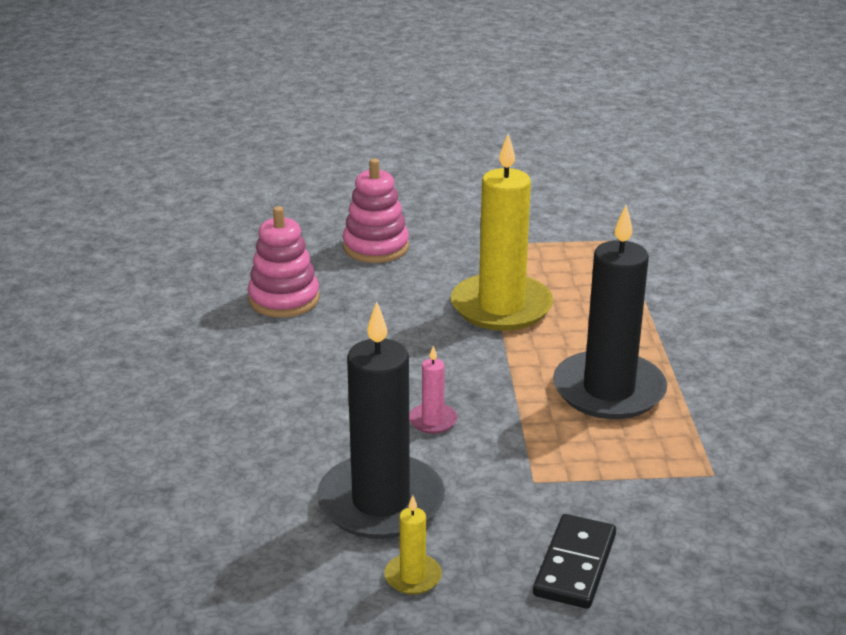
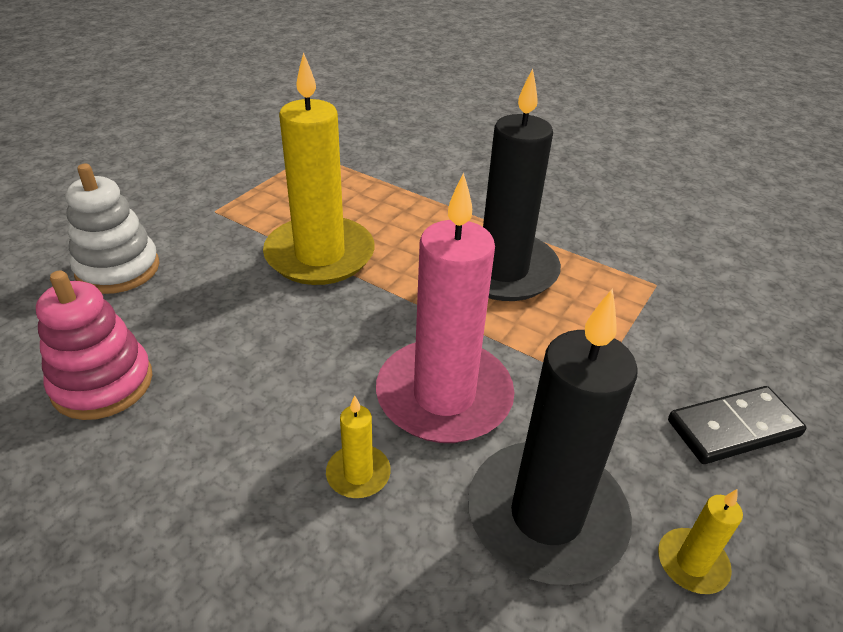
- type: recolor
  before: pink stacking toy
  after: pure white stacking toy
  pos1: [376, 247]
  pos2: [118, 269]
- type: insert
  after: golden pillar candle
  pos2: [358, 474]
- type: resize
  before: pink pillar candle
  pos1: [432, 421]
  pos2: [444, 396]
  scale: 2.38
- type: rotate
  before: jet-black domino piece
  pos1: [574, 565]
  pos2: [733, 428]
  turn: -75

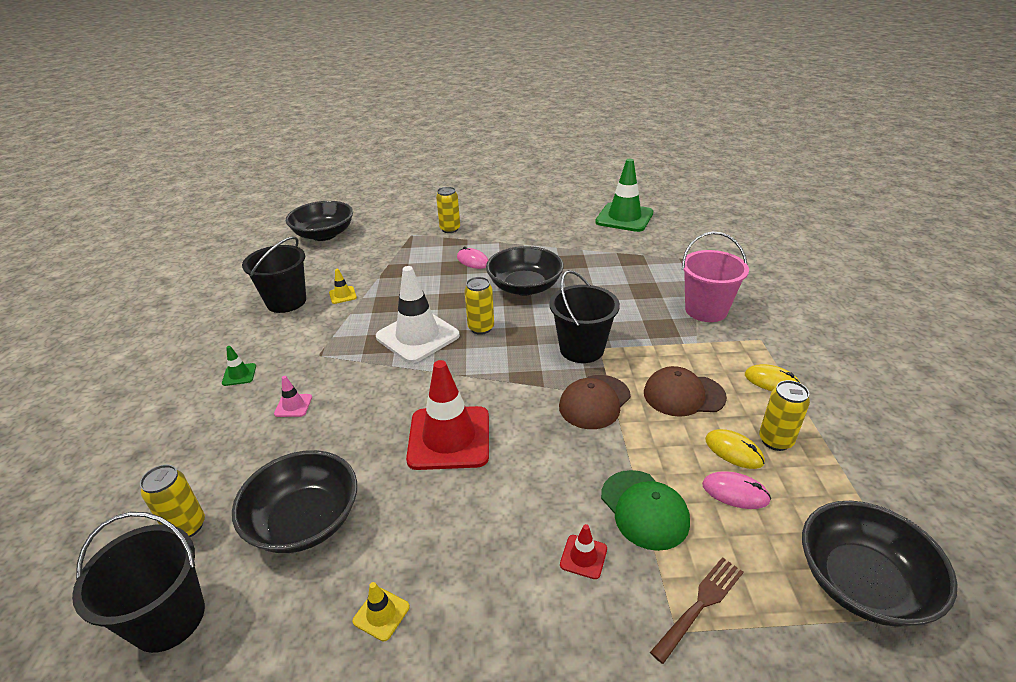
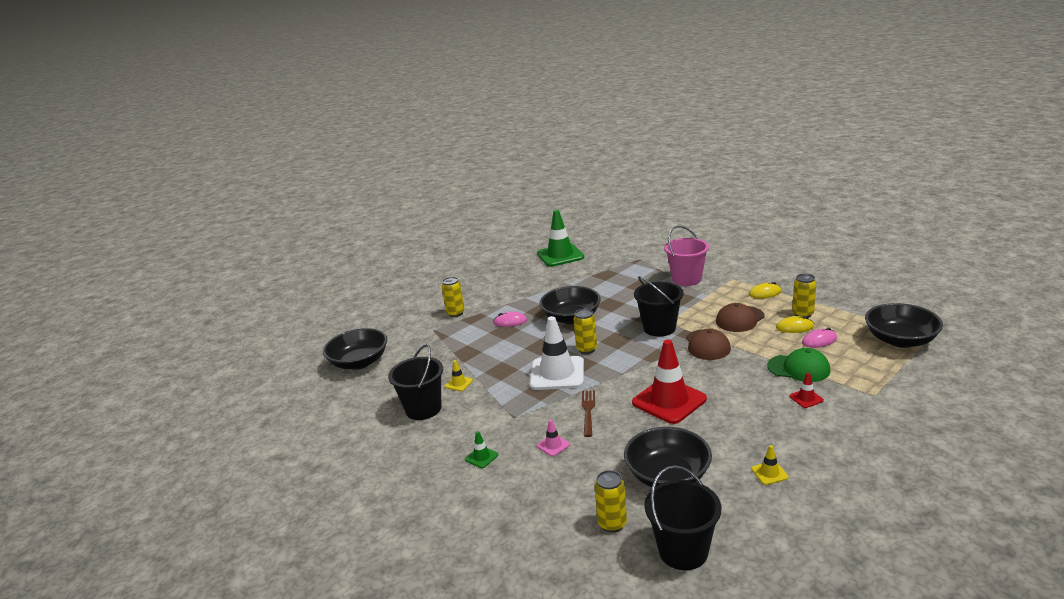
- type: move
  before: dark brown fork
  pos1: [700, 605]
  pos2: [588, 411]

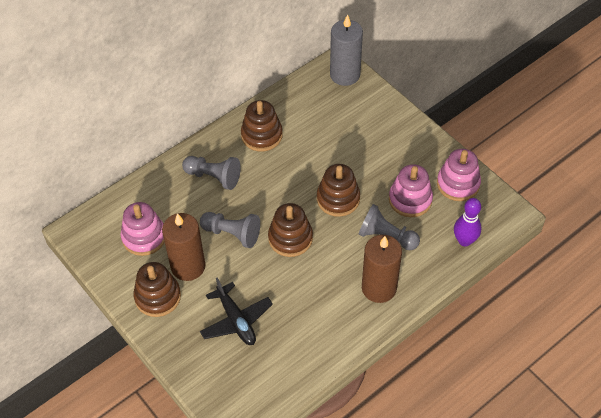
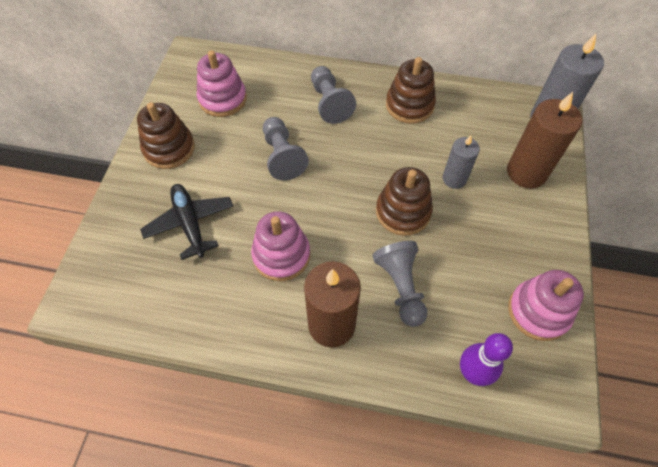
- type: rotate
  before: jet-black aeroplane
  pos1: [236, 320]
  pos2: [190, 223]
  turn: 135
- type: move
  before: pink stacking toy
  pos1: [410, 199]
  pos2: [281, 255]
- type: insert
  after: grey pillar candle
  pos2: [454, 179]
- type: move
  before: dark brown pillar candle
  pos1: [188, 266]
  pos2: [526, 172]
- type: delete
  before: dark brown stacking toy
  pos1: [290, 238]

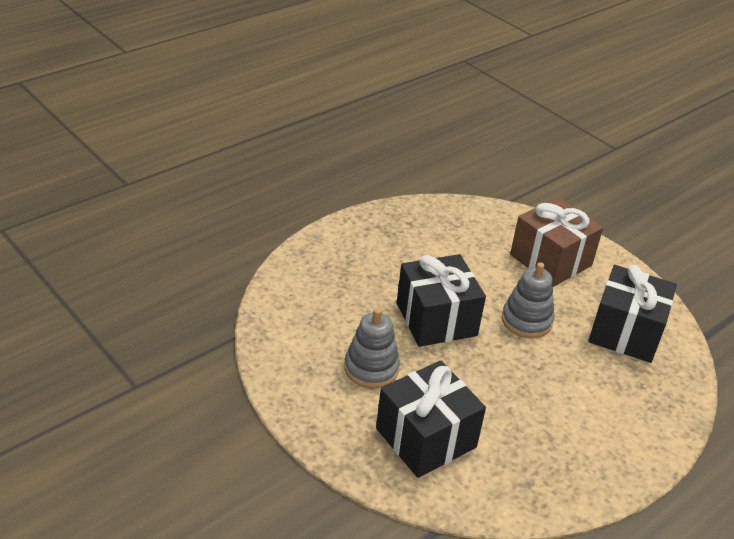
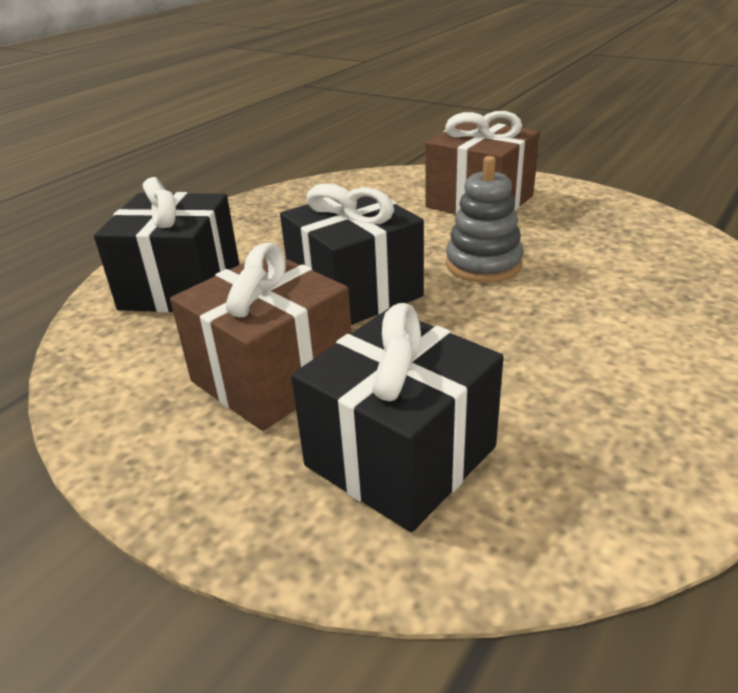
- type: move
  before: jet-black wrapped gift
  pos1: [625, 332]
  pos2: [181, 286]
- type: replace
  before: grey stacking toy
  after: dark brown wrapped gift
  pos1: [371, 368]
  pos2: [272, 376]

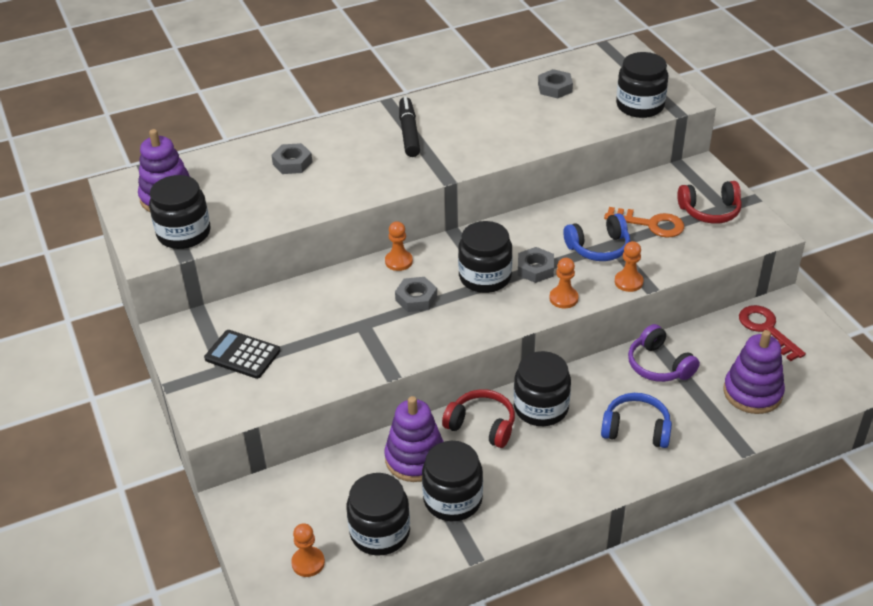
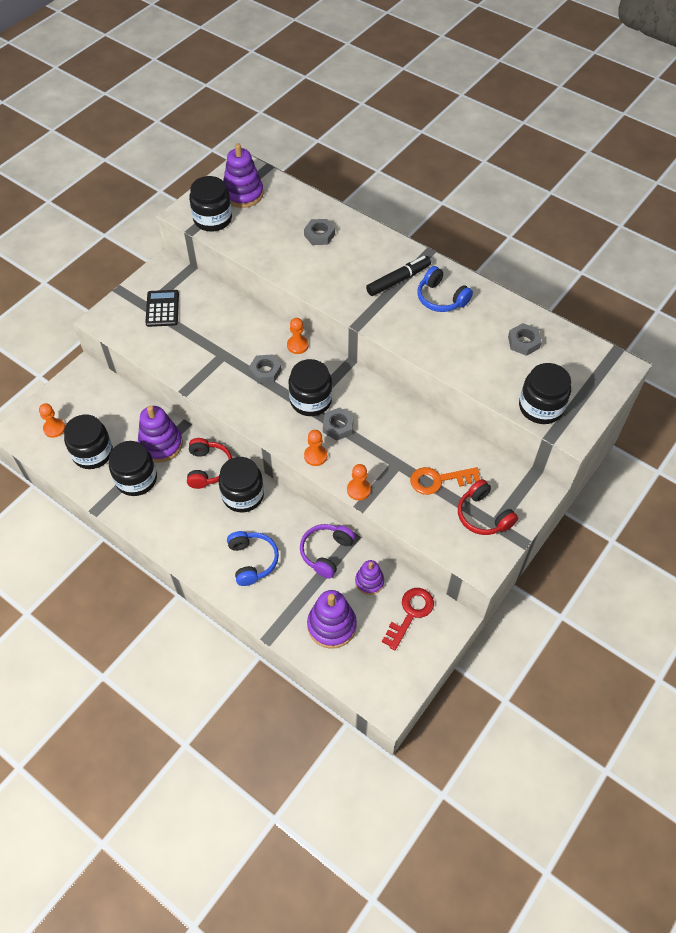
- type: insert
  after: royal purple stacking toy
  pos2: [369, 581]
- type: rotate
  before: orange-coloured latchkey
  pos1: [651, 224]
  pos2: [438, 480]
  turn: 90
- type: move
  before: cobalt over-ear headphones
  pos1: [598, 248]
  pos2: [441, 298]

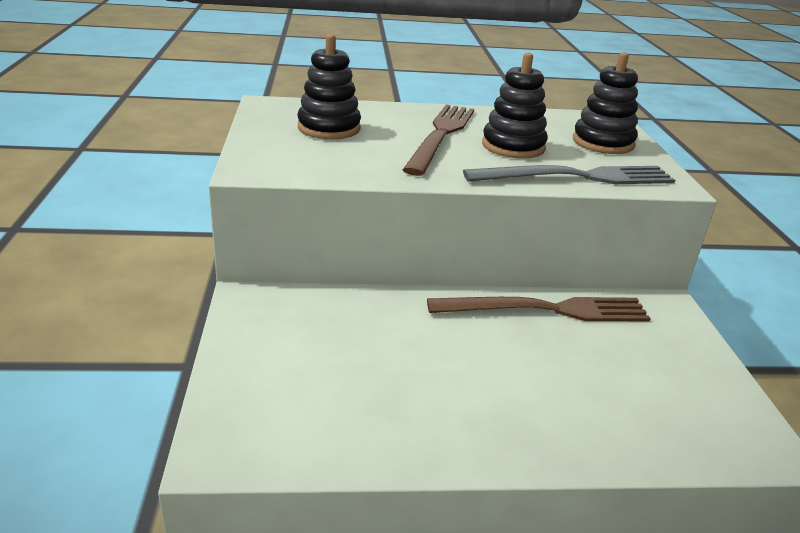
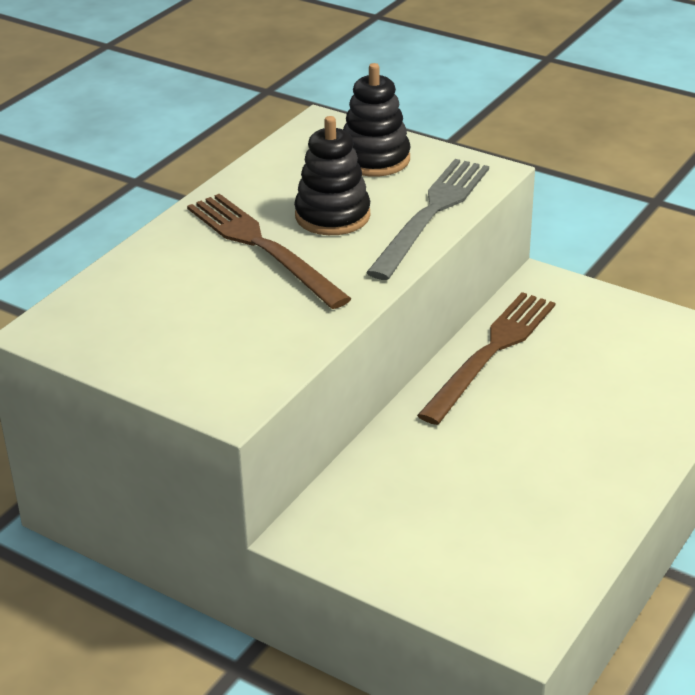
- type: delete
  before: jet-black stacking toy
  pos1: [329, 128]

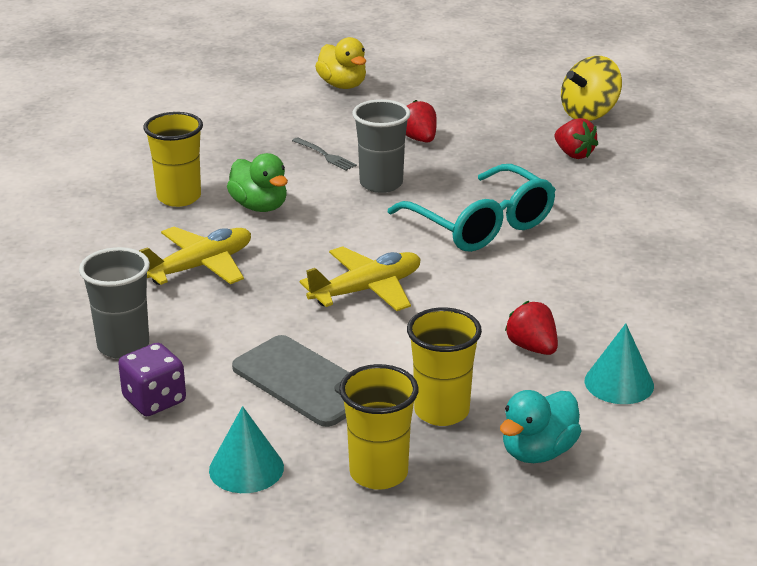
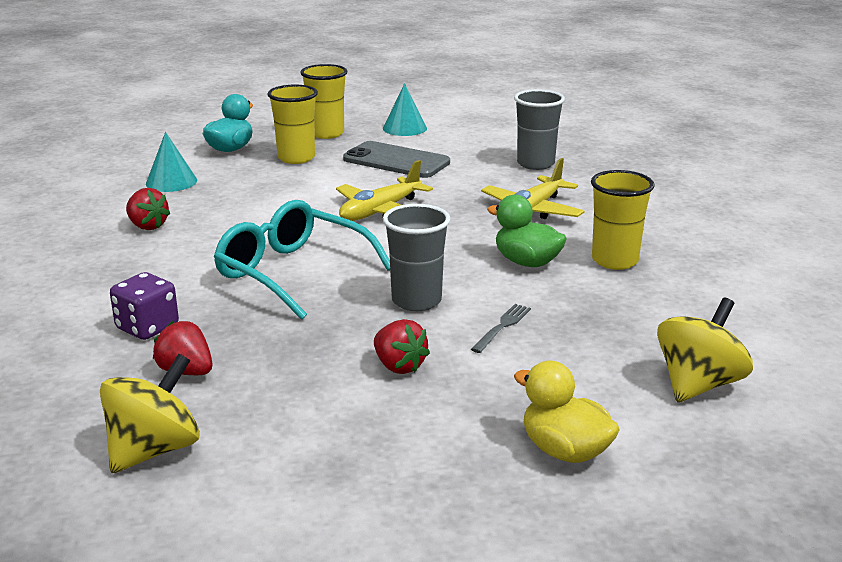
- type: move
  before: royal purple dice
  pos1: [154, 400]
  pos2: [147, 327]
- type: move
  before: red strawberry
  pos1: [532, 347]
  pos2: [147, 226]
- type: rotate
  before: grey fork
  pos1: [325, 155]
  pos2: [502, 326]
  turn: 90
- type: insert
  after: golden whirligig
  pos2: [698, 384]

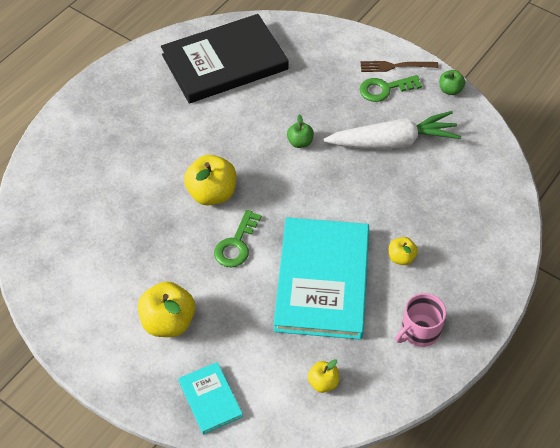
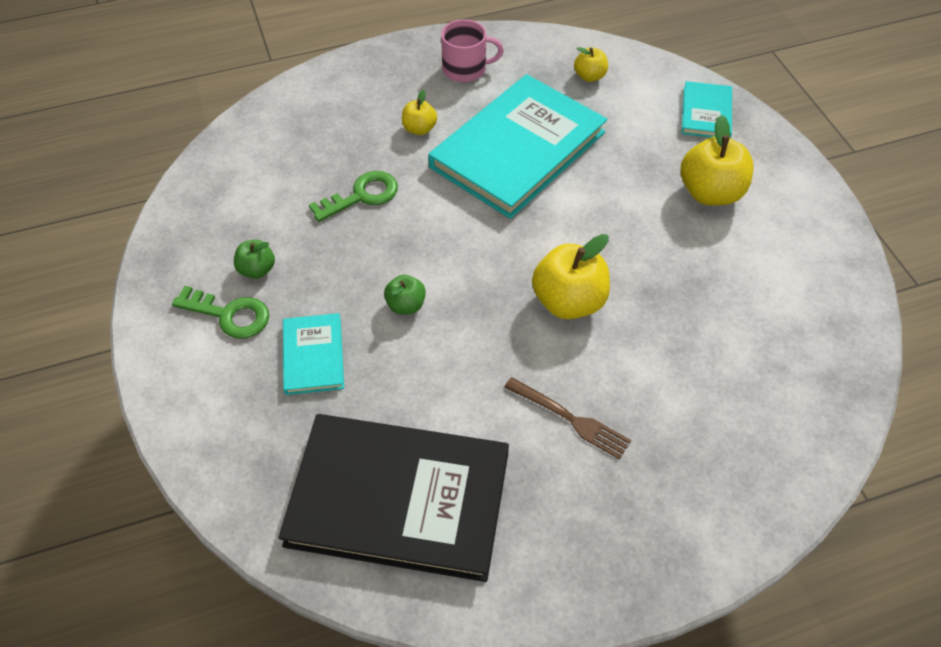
- type: move
  before: green toy apple
  pos1: [450, 90]
  pos2: [257, 270]
- type: insert
  after: aqua hardback
  pos2: [313, 356]
- type: move
  before: green latchkey
  pos1: [236, 244]
  pos2: [362, 196]
- type: move
  before: dark brown fork
  pos1: [395, 66]
  pos2: [571, 419]
- type: delete
  before: pure white toy carrot
  pos1: [393, 142]

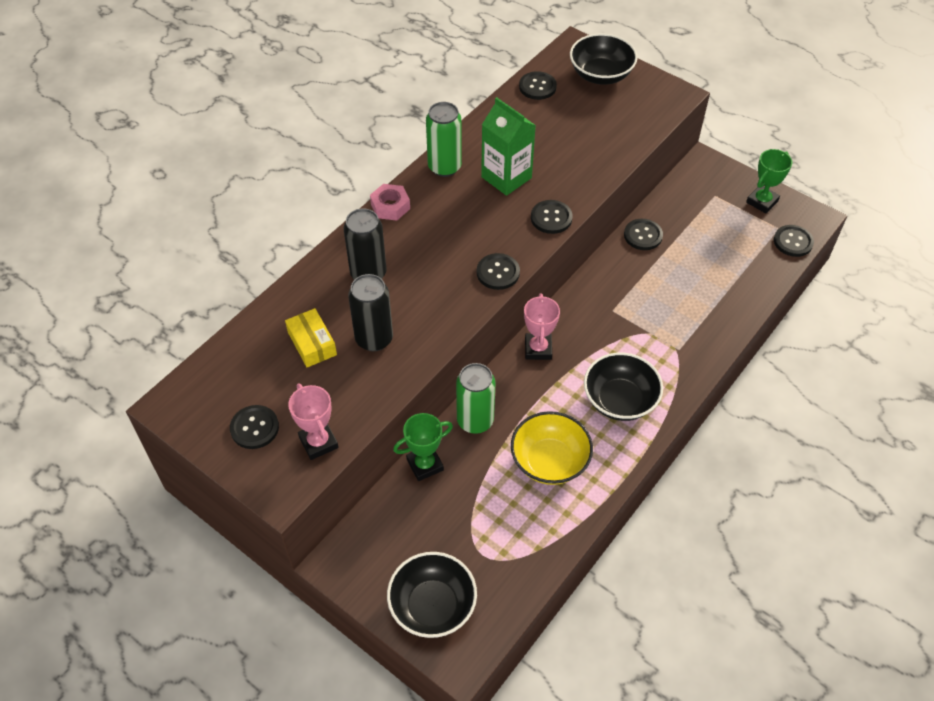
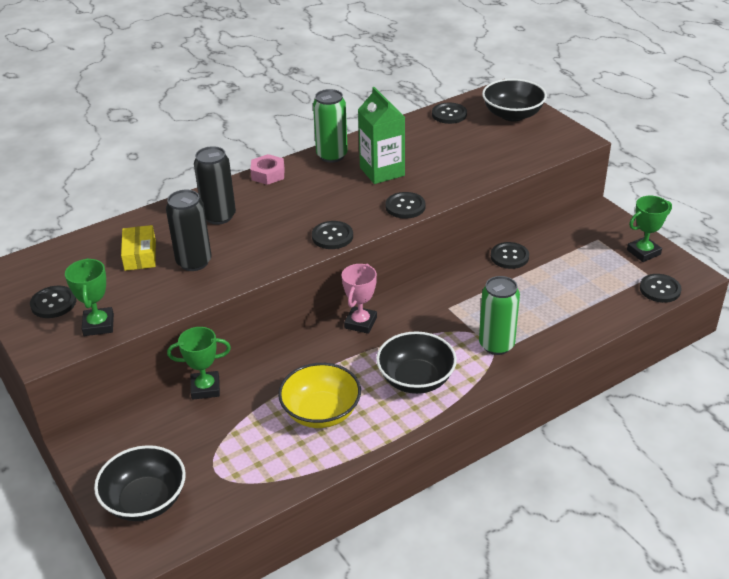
- type: recolor
  before: pink award cup
  after: green award cup
  pos1: [318, 442]
  pos2: [98, 325]
- type: move
  before: green soda can
  pos1: [475, 421]
  pos2: [496, 345]

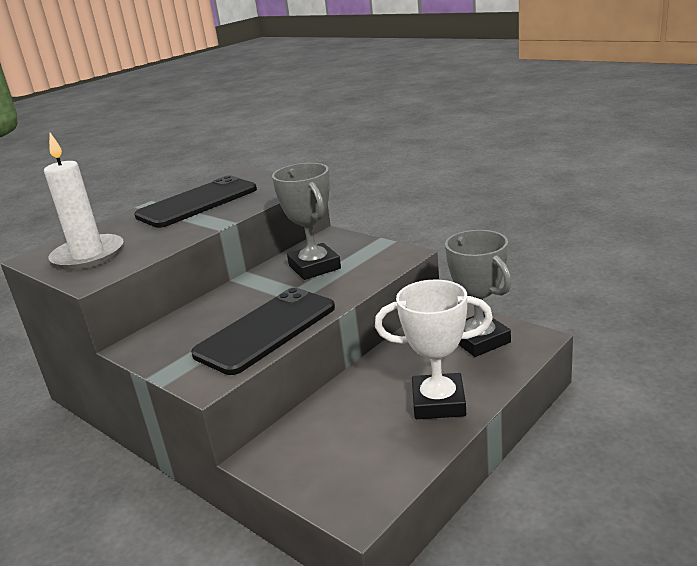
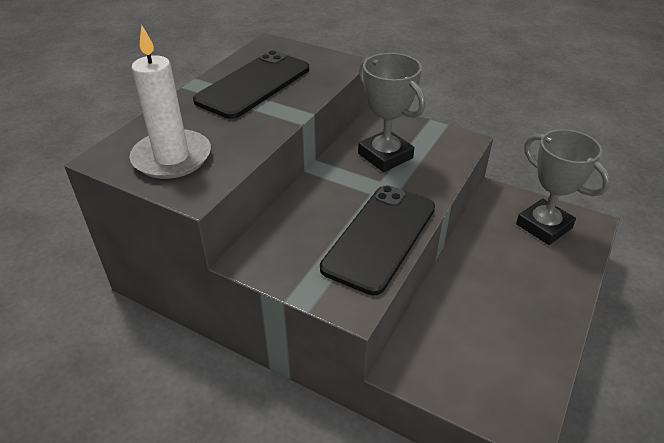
- type: delete
  before: pure white award cup
  pos1: [438, 402]

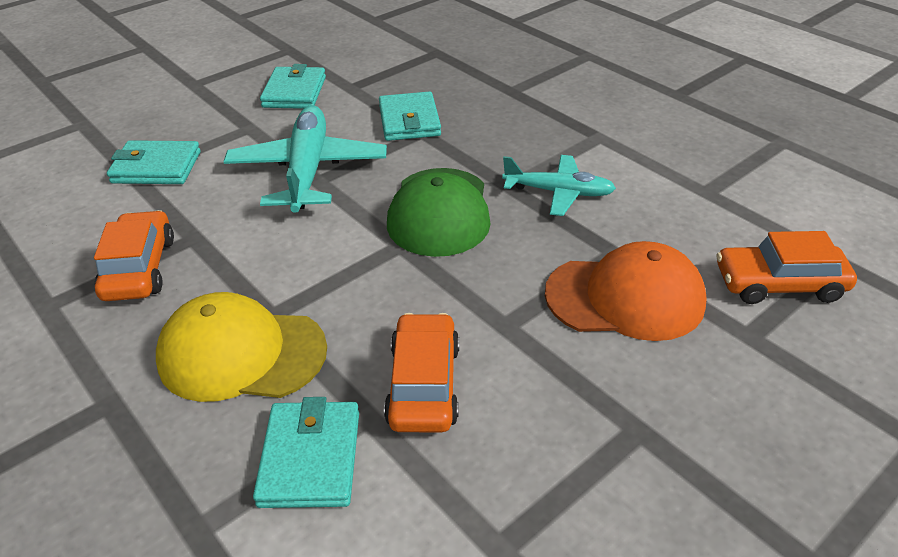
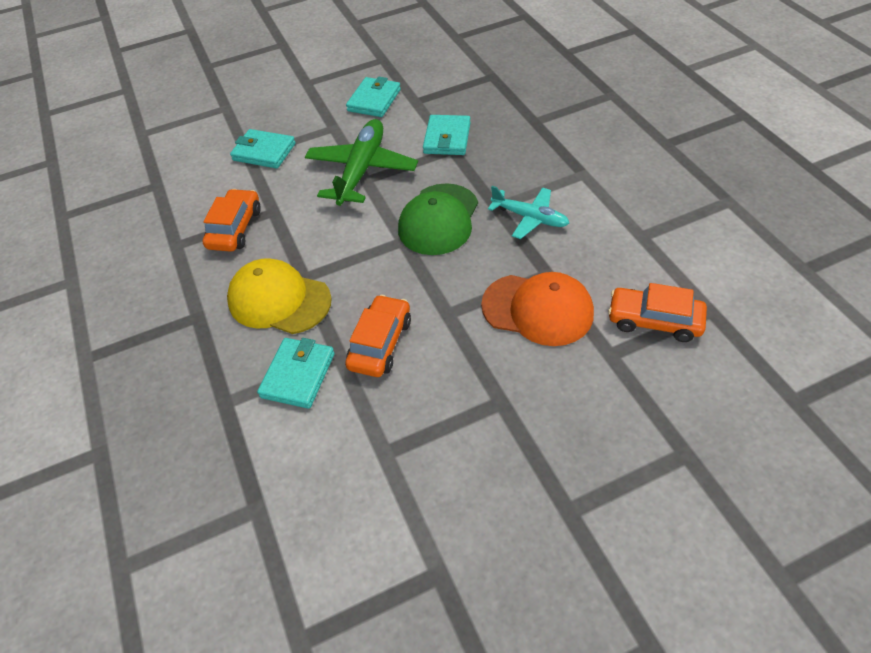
- type: recolor
  before: aqua aeroplane
  after: green aeroplane
  pos1: [307, 170]
  pos2: [361, 170]

